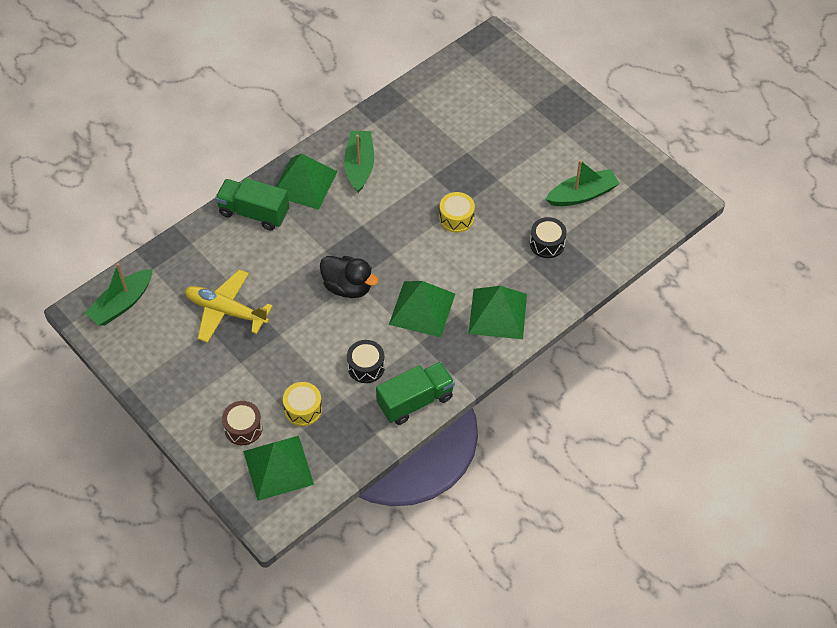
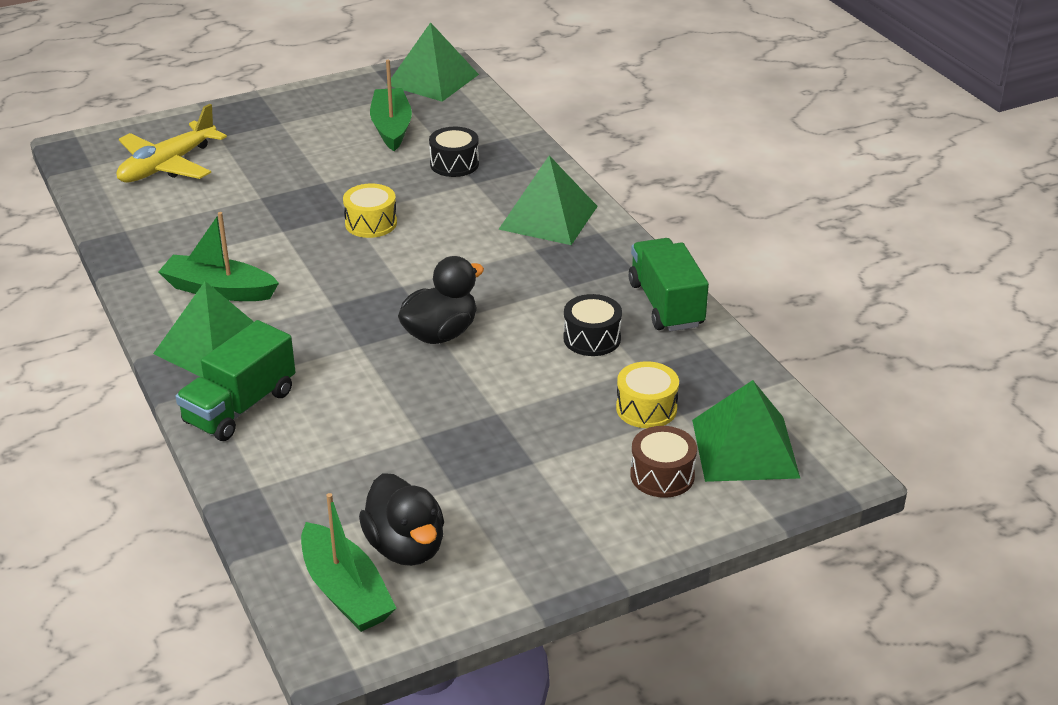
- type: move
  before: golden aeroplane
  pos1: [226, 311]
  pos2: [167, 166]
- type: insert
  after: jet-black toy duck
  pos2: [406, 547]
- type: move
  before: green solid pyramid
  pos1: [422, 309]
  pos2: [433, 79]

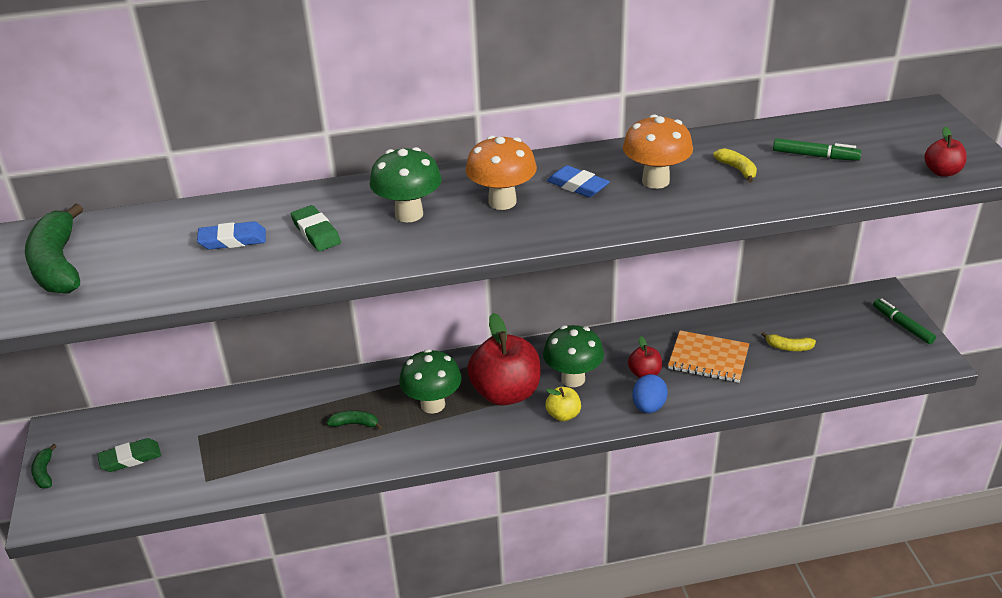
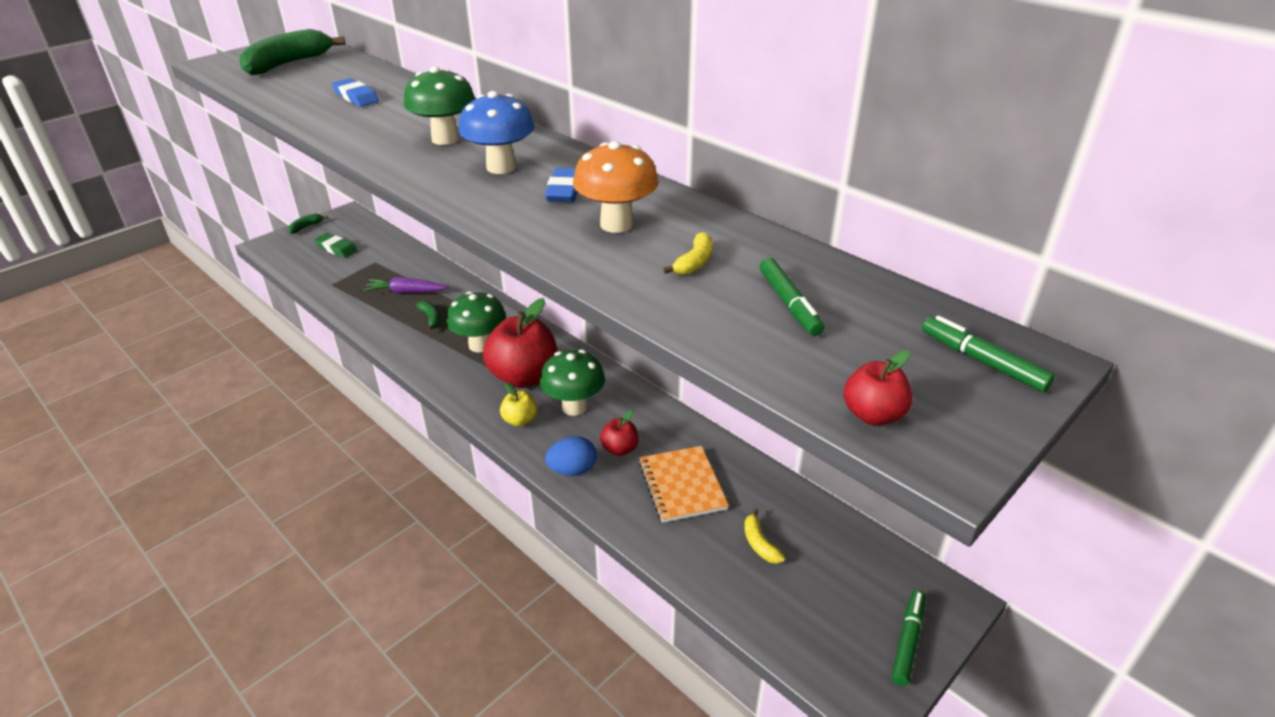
- type: insert
  after: royal purple toy carrot
  pos2: [406, 292]
- type: recolor
  before: orange-coloured toadstool
  after: cobalt toadstool
  pos1: [502, 202]
  pos2: [501, 167]
- type: insert
  after: green felt pen
  pos2: [982, 361]
- type: delete
  before: green gum eraser
  pos1: [316, 232]

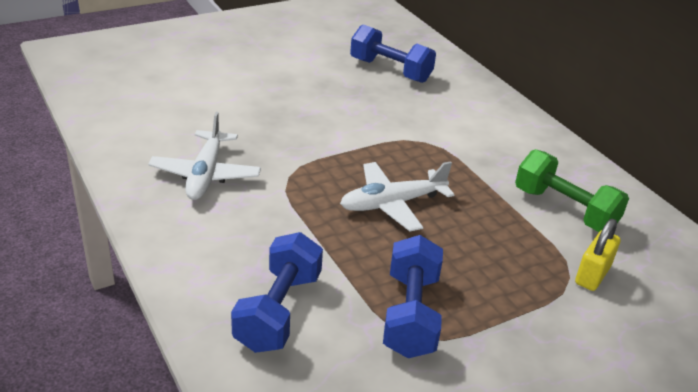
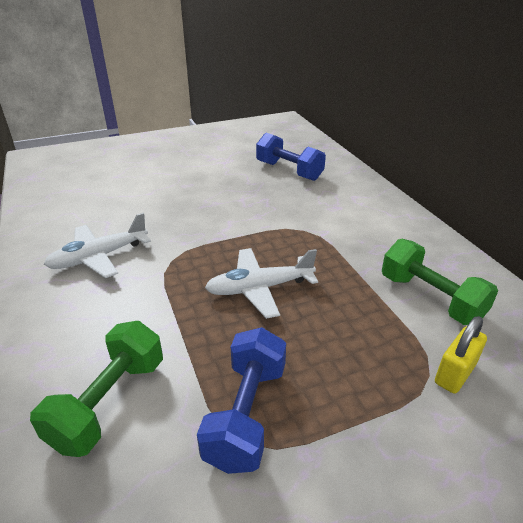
- type: recolor
  before: cobalt dumbbell
  after: green dumbbell
  pos1: [278, 311]
  pos2: [109, 402]
- type: rotate
  before: pure white aeroplane
  pos1: [205, 174]
  pos2: [99, 257]
  turn: 45

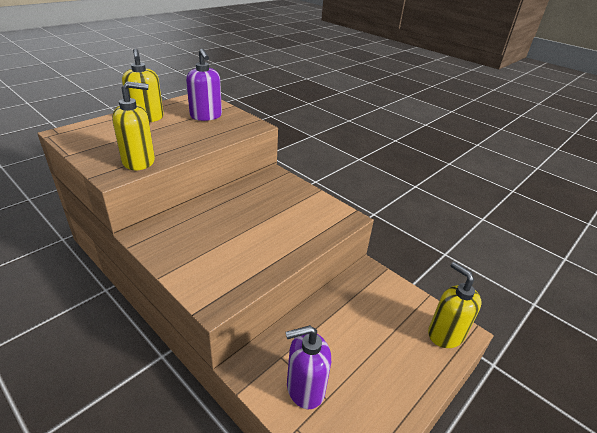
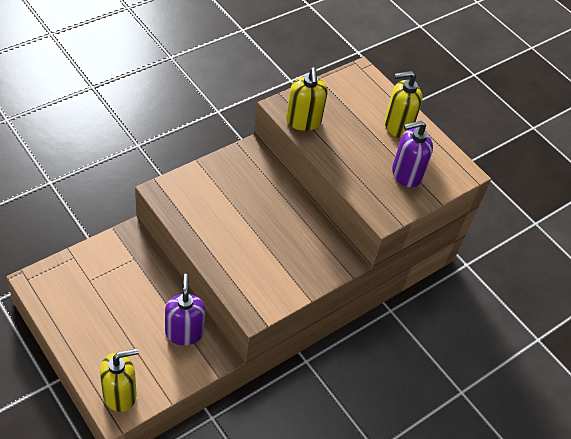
- type: move
  before: royal purple pump bottle
  pos1: [305, 388]
  pos2: [184, 332]

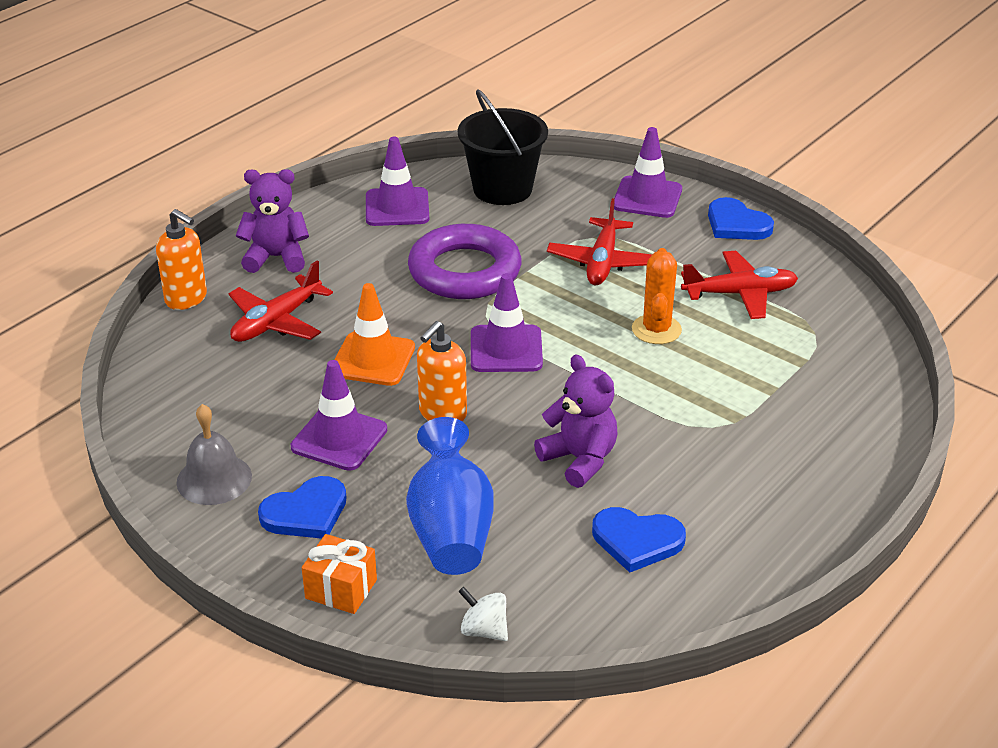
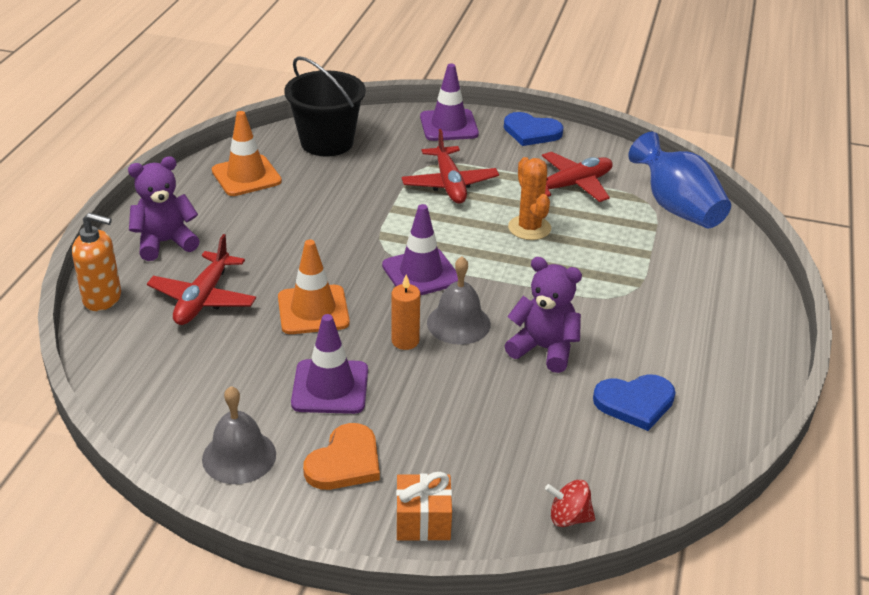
- type: recolor
  before: royal purple road cone
  after: orange-coloured road cone
  pos1: [397, 207]
  pos2: [246, 176]
- type: recolor
  before: cobalt love heart
  after: orange-coloured love heart
  pos1: [306, 512]
  pos2: [345, 462]
- type: replace
  before: orange-coloured pump bottle
  after: orange-coloured pillar candle
  pos1: [442, 413]
  pos2: [405, 341]
- type: insert
  after: grey bell
  pos2: [458, 323]
- type: recolor
  before: pure white whirligig
  after: red whirligig
  pos1: [484, 630]
  pos2: [568, 517]
- type: move
  before: cobalt flower vase
  pos1: [451, 530]
  pos2: [677, 208]
- type: delete
  before: royal purple hoop
  pos1: [465, 271]

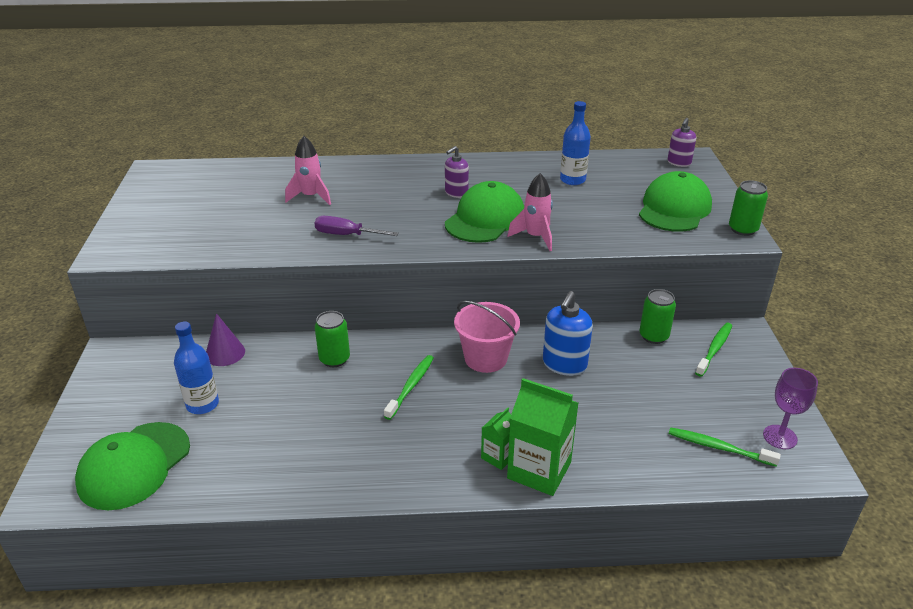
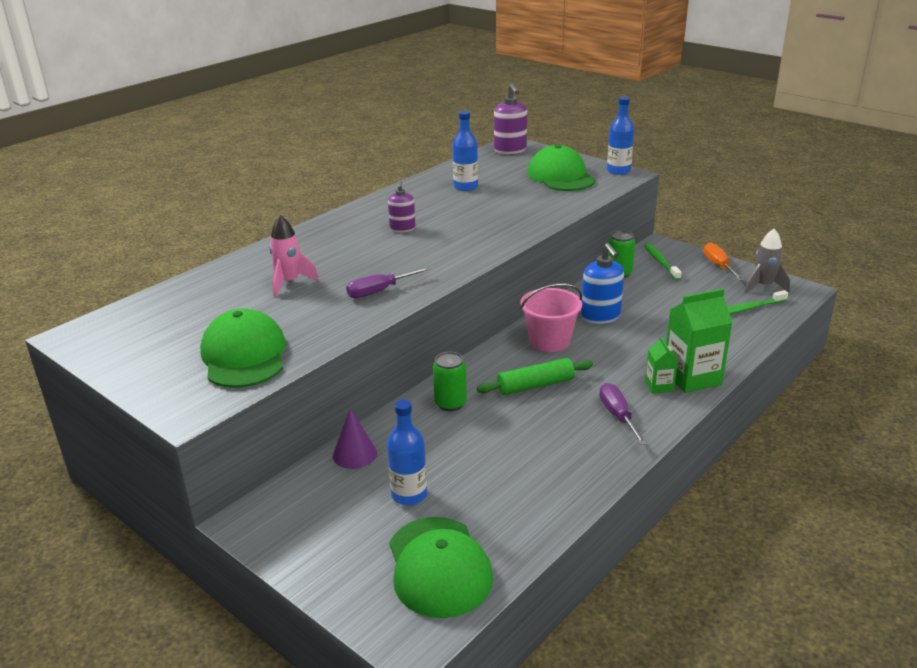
- type: move
  before: green peaked cap
  pos1: [485, 219]
  pos2: [244, 355]
- type: replace
  before: green dental brush
  after: green pastry roller
  pos1: [410, 386]
  pos2: [535, 385]
- type: resize
  before: royal purple pump bottle
  pos1: [679, 163]
  pos2: [510, 150]
  scale: 1.56
- type: insert
  after: royal purple hand screwdriver
  pos2: [618, 416]
- type: replace
  before: green soda can
  after: cobalt flask
  pos1: [743, 229]
  pos2: [618, 171]
- type: insert
  after: orange-coloured hand screwdriver
  pos2: [719, 266]
- type: replace
  before: royal purple wine glass
  after: grey toy rocket
  pos1: [780, 437]
  pos2: [763, 286]
- type: delete
  before: pink toy rocket
  pos1: [535, 237]

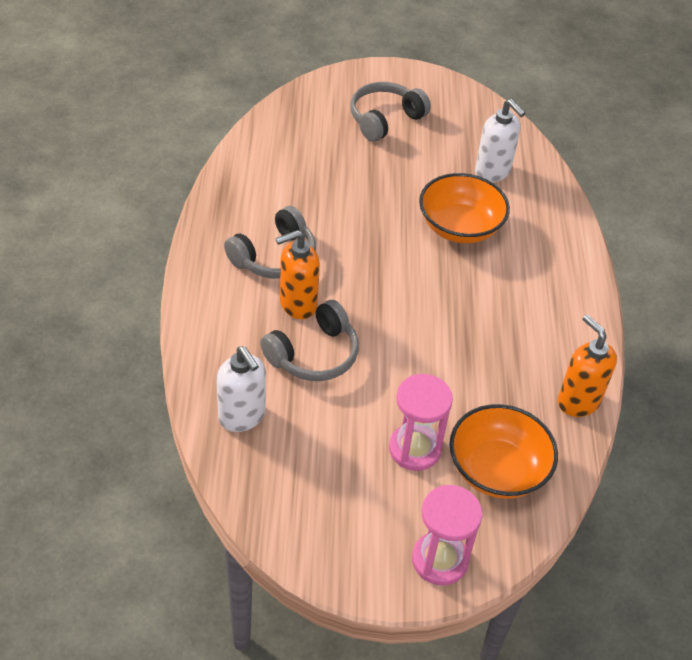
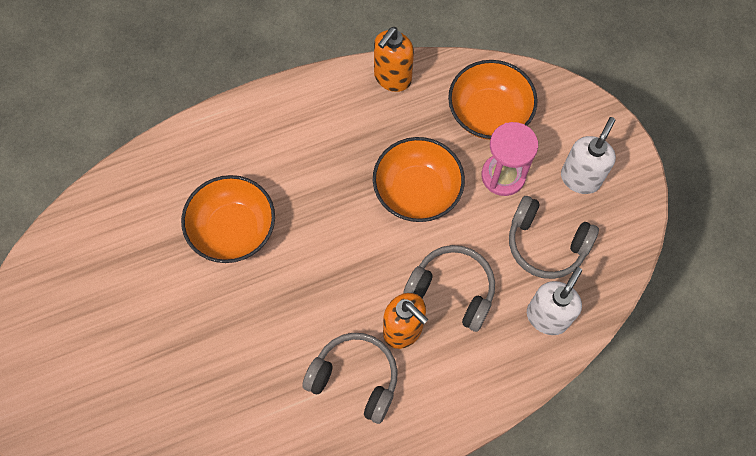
- type: insert
  after: orange-coloured serving bowl
  pos2: [417, 191]
- type: move
  before: grey over-ear headphones
  pos1: [385, 119]
  pos2: [546, 244]
- type: move
  before: pure white pump bottle
  pos1: [493, 172]
  pos2: [580, 178]
- type: delete
  before: pink hourglass
  pos1: [439, 560]

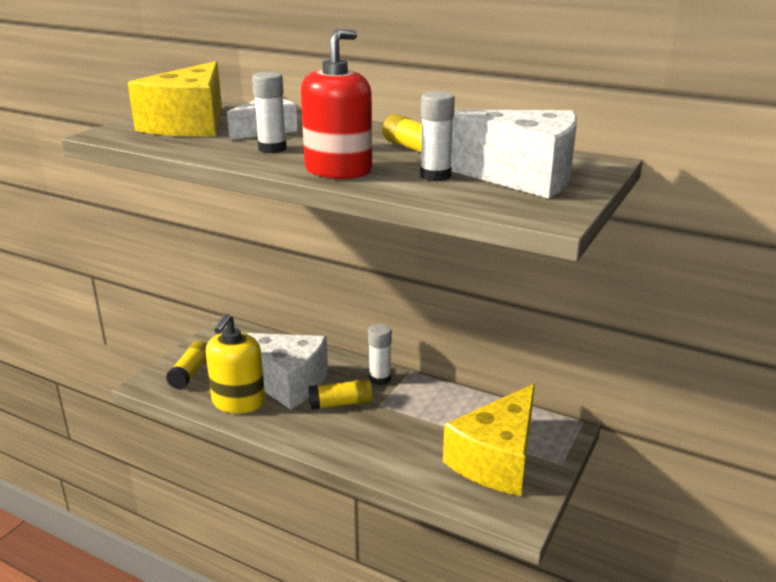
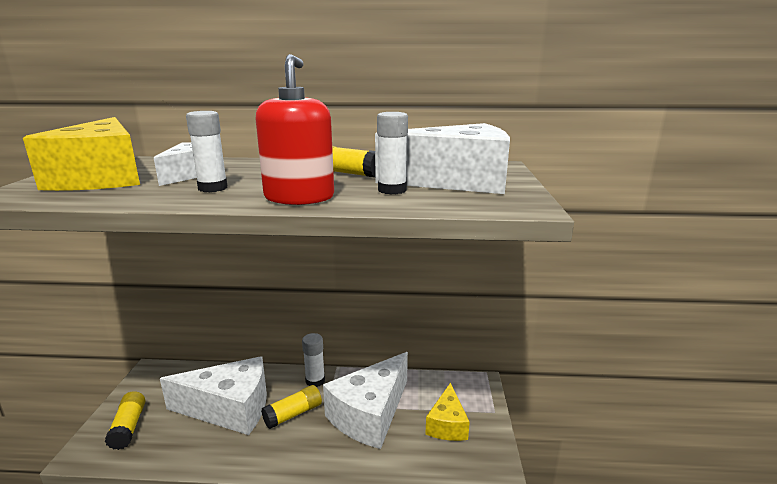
- type: insert
  after: pure white cheese
  pos2: [370, 414]
- type: resize
  before: golden cheese
  pos1: [497, 459]
  pos2: [447, 424]
  scale: 0.57
- type: delete
  before: golden pump bottle
  pos1: [238, 402]

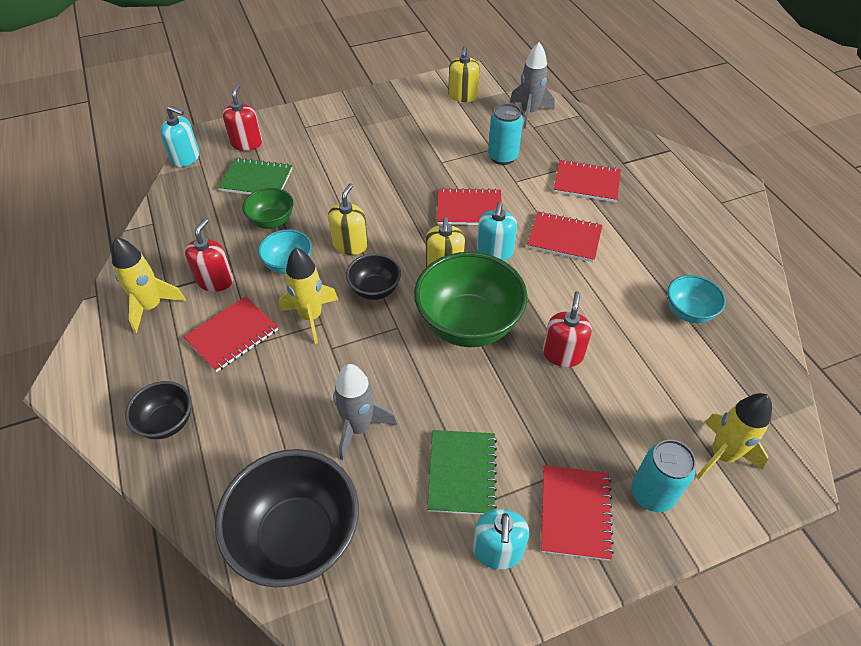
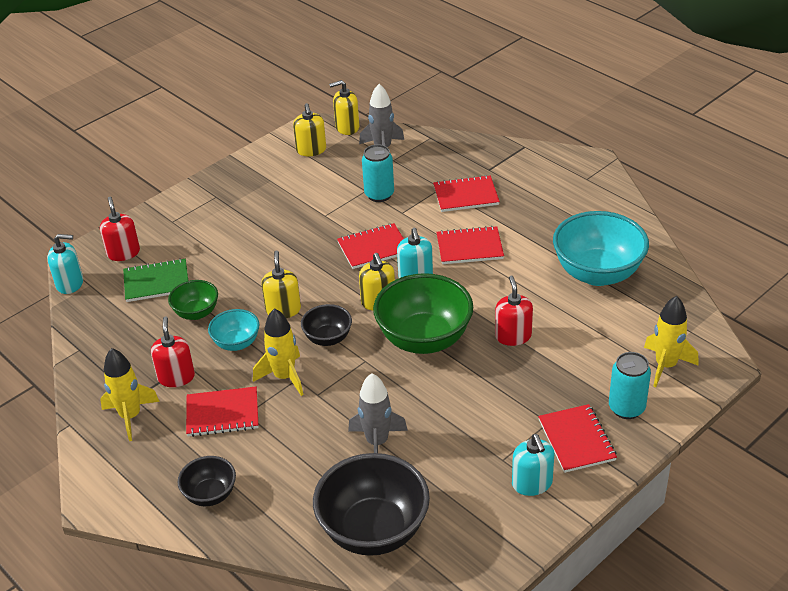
- type: rotate
  before: red exercise book
  pos1: [232, 335]
  pos2: [222, 413]
  turn: 60
- type: insert
  after: golden pump bottle
  pos2: [347, 127]
- type: resize
  before: aqua serving bowl
  pos1: [688, 312]
  pos2: [597, 273]
  scale: 1.91
- type: delete
  before: green exercise book
  pos1: [462, 473]

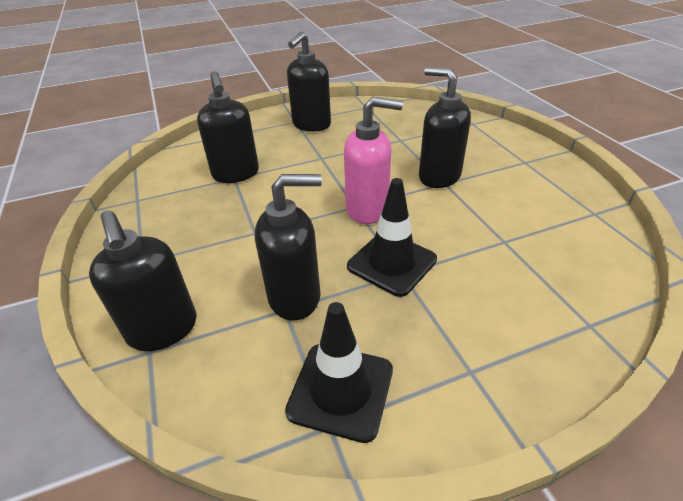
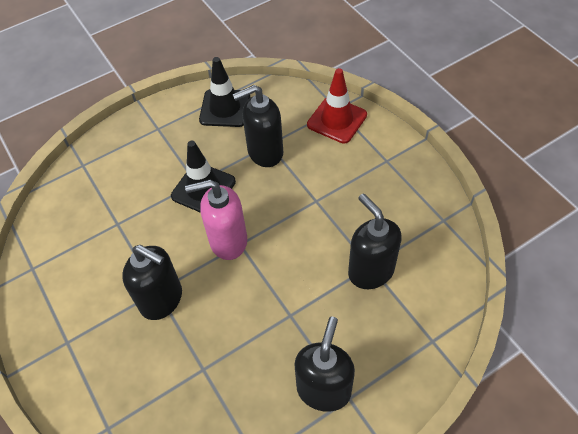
- type: replace
  before: jet-black pump bottle
  after: red road cone
  pos1: [163, 329]
  pos2: [337, 120]

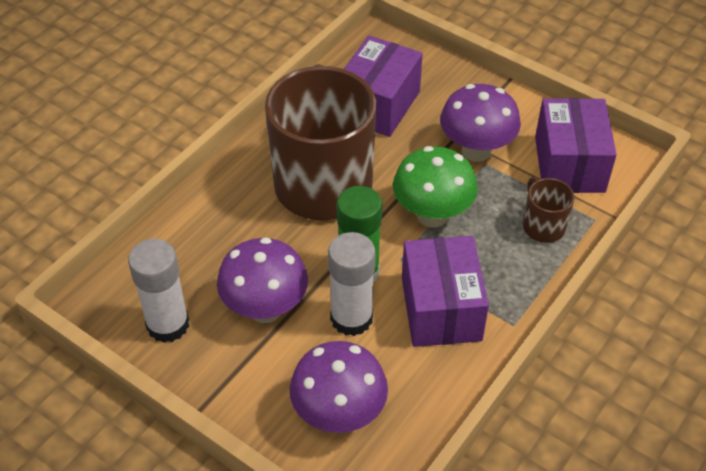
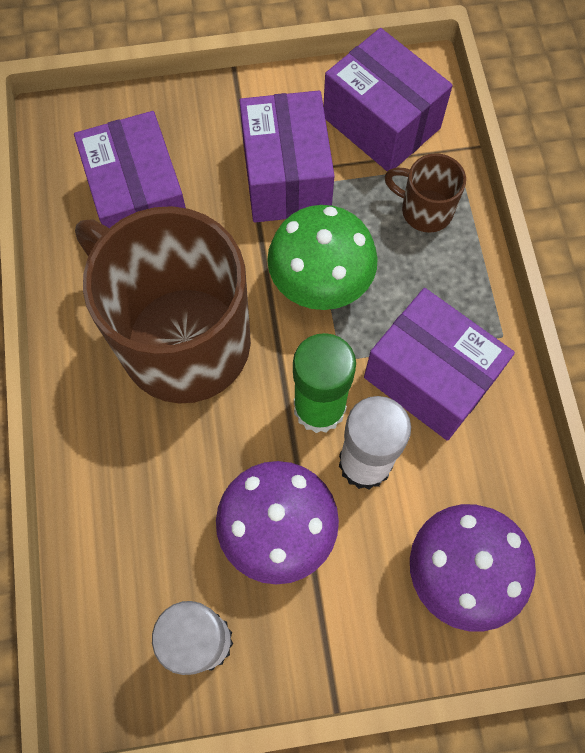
- type: replace
  before: royal purple toadstool
  after: royal purple package
  pos1: [476, 150]
  pos2: [286, 177]

